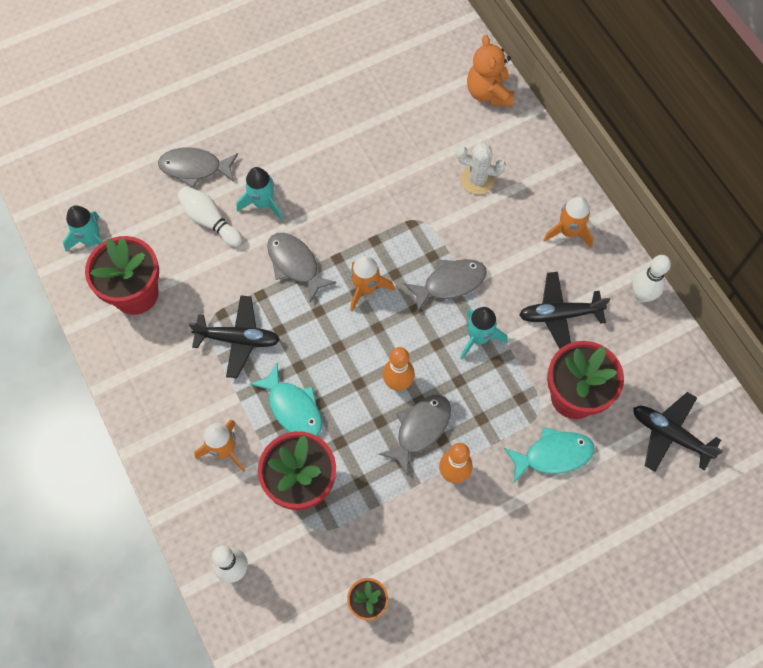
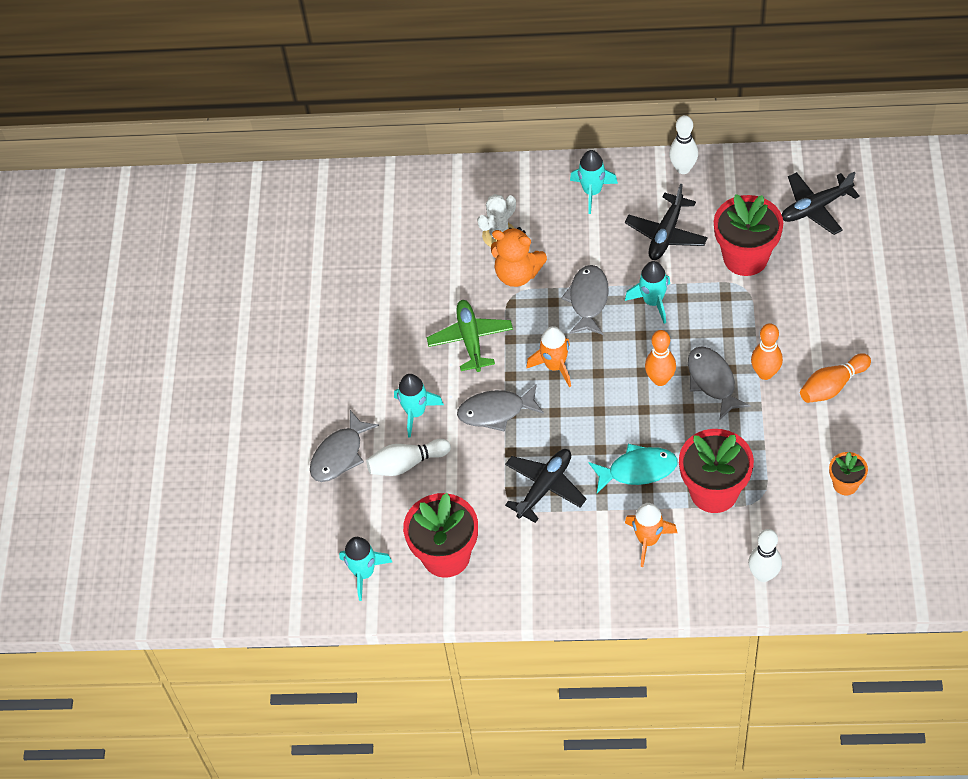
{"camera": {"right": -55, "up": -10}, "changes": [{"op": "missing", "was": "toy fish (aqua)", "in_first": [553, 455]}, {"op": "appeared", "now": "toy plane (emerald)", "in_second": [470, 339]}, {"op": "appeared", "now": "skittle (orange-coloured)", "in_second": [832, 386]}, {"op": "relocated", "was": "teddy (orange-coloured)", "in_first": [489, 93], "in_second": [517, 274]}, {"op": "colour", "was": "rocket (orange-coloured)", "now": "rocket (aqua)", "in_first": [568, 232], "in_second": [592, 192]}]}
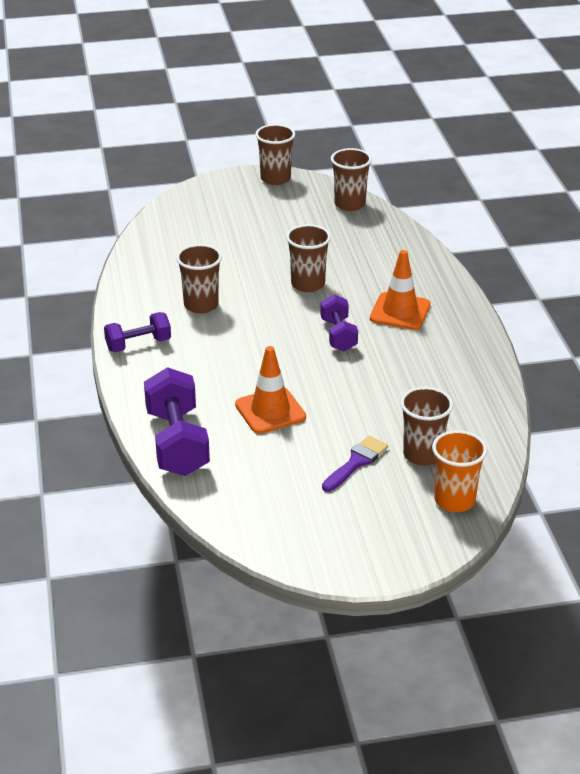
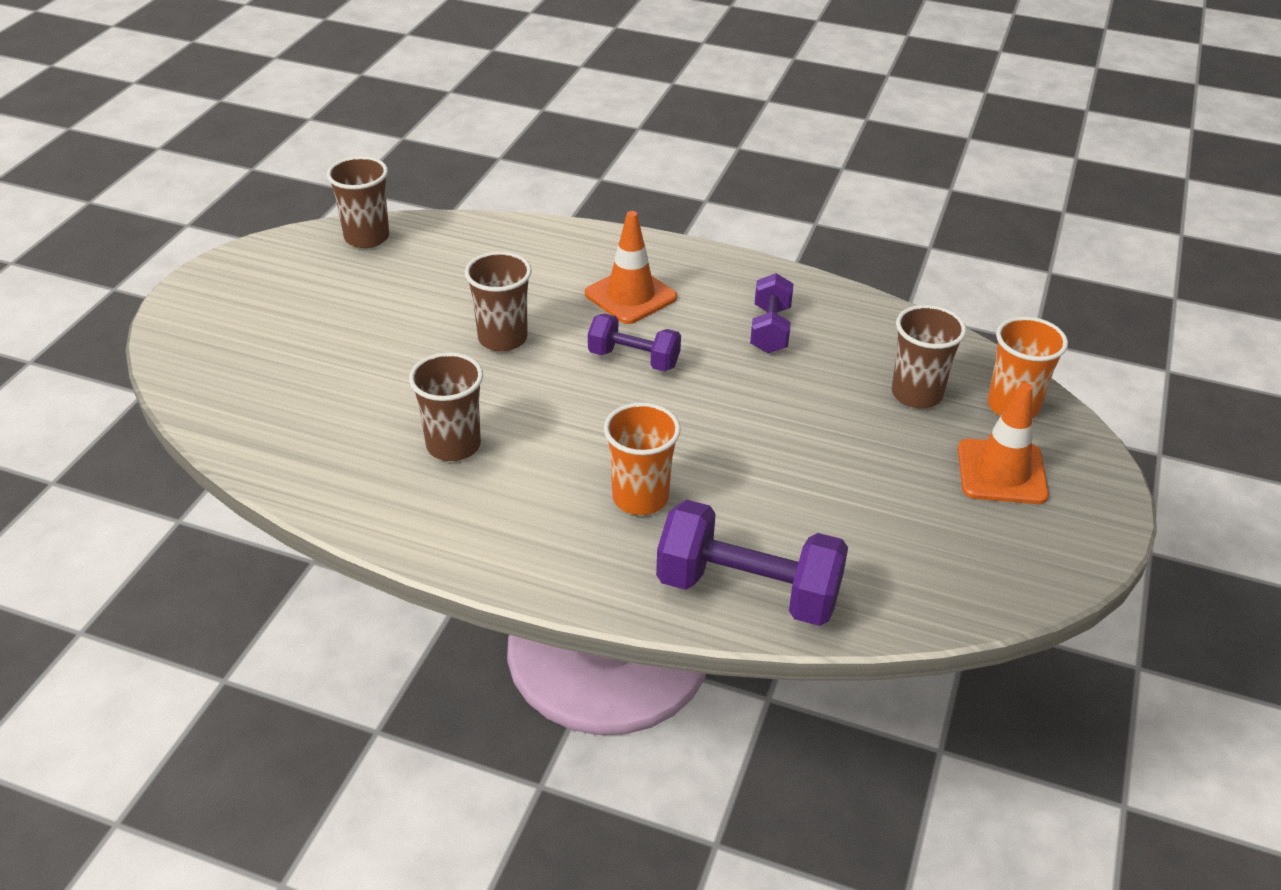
{"camera": {"right": -60, "up": 5}, "changes": [{"op": "missing", "was": "beaker (brown)", "in_first": [275, 179]}, {"op": "missing", "was": "brush (violet)", "in_first": [356, 462]}, {"op": "appeared", "now": "beaker (orange-coloured)", "in_second": [640, 498]}, {"op": "relocated", "was": "hand weight (violet)", "in_first": [138, 344], "in_second": [770, 330]}, {"op": "relocated", "was": "traffic cone (orange-coloured)", "in_first": [270, 411], "in_second": [1001, 472]}]}
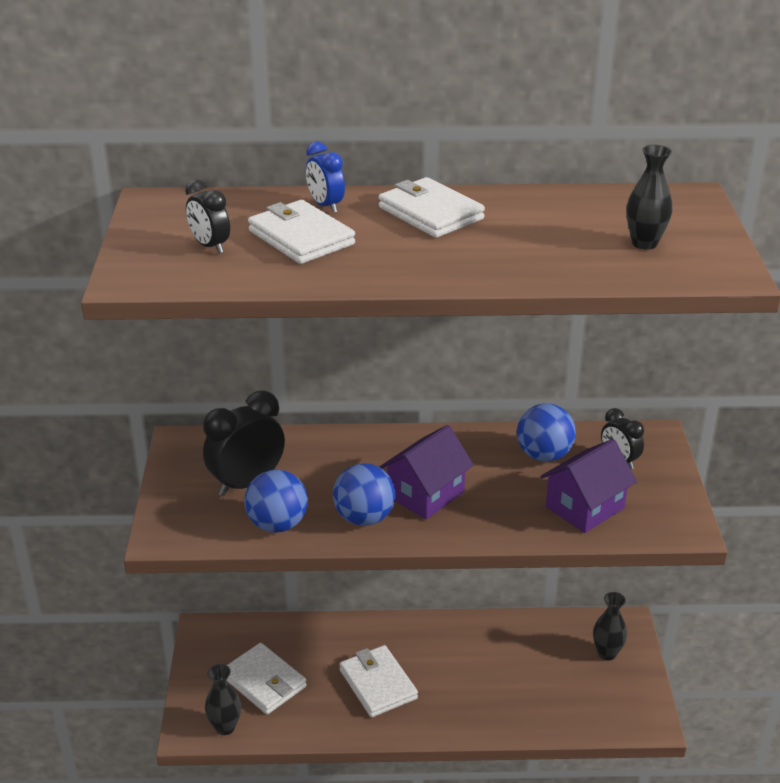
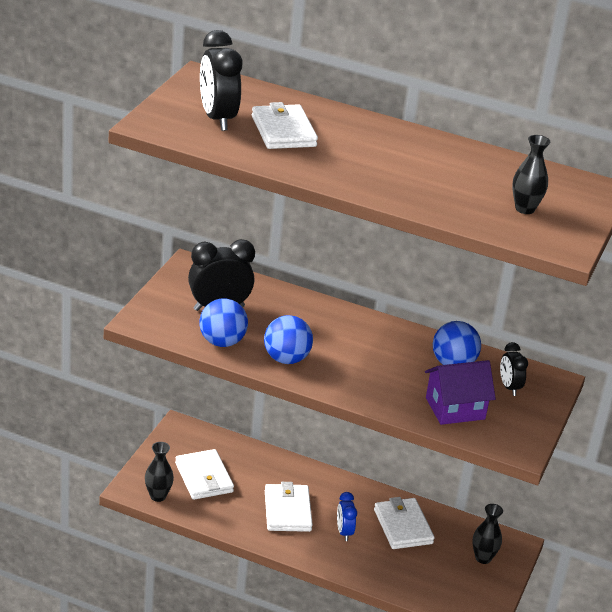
{"camera": {"right": 20, "up": 0}, "changes": [{"op": "missing", "was": "cottage (violet)", "in_first": [425, 494]}, {"op": "relocated", "was": "bedside clock (blue)", "in_first": [325, 206], "in_second": [344, 532]}, {"op": "relocated", "was": "billfold (white)", "in_first": [430, 213], "in_second": [403, 526]}, {"op": "size", "was": "bedside clock (jet-black)", "in_first": [210, 246], "in_second": [217, 119], "ratio": 1.76}]}
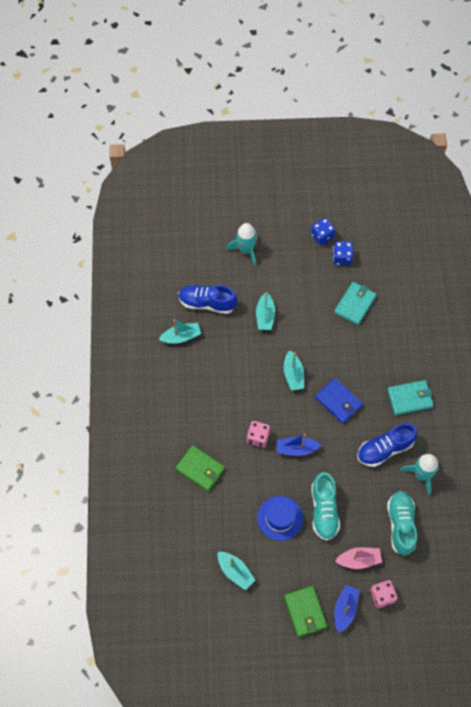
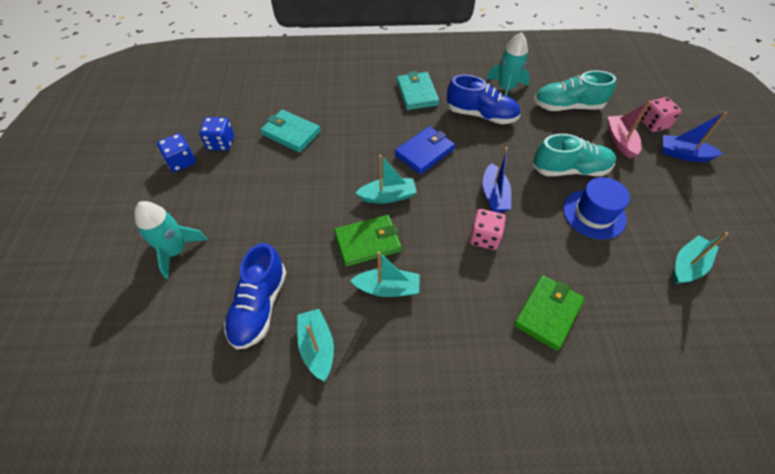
{"camera": {"right": -90, "up": -10}, "changes": [{"op": "relocated", "was": "sailboat (aqua)", "in_first": [265, 316], "in_second": [387, 288]}, {"op": "relocated", "was": "billfold (emerald)", "in_first": [305, 611], "in_second": [367, 242]}, {"op": "spun", "was": "sneaker (blue)", "in_first": [385, 449], "in_second": [481, 115], "clockwise": -45}]}
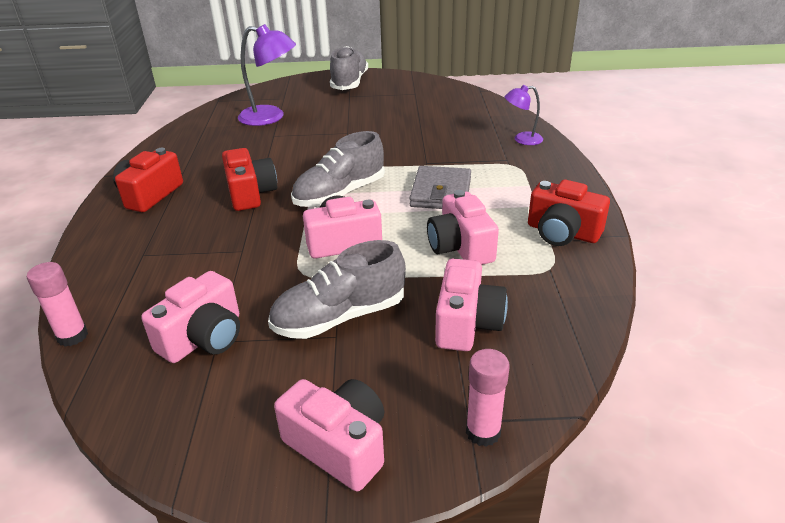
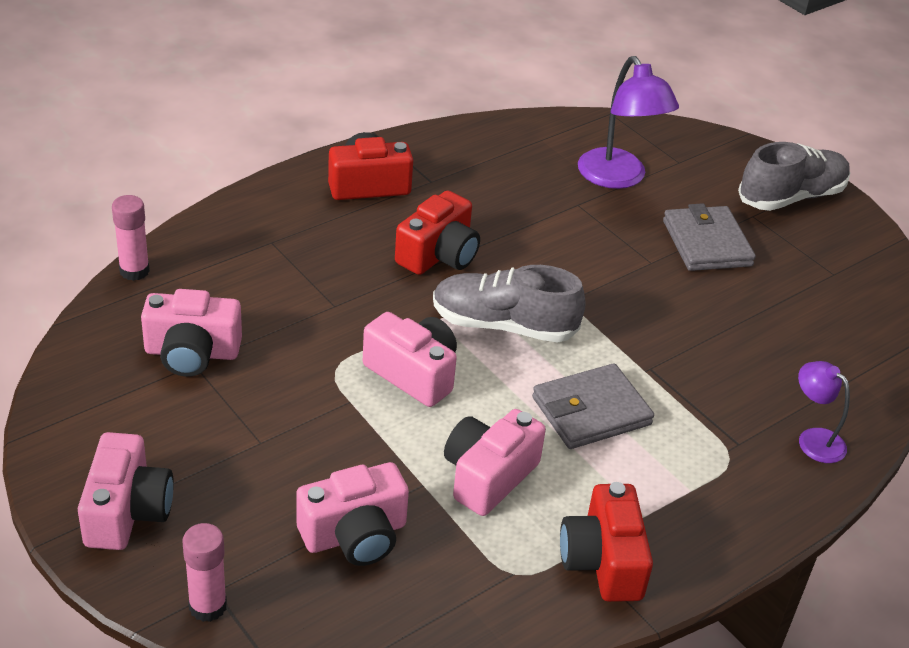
{"camera": {"right": 50, "up": 5}, "changes": [{"op": "missing", "was": "sneaker (grey)", "in_first": [339, 317]}, {"op": "appeared", "now": "billfold (grey)", "in_second": [706, 243]}]}
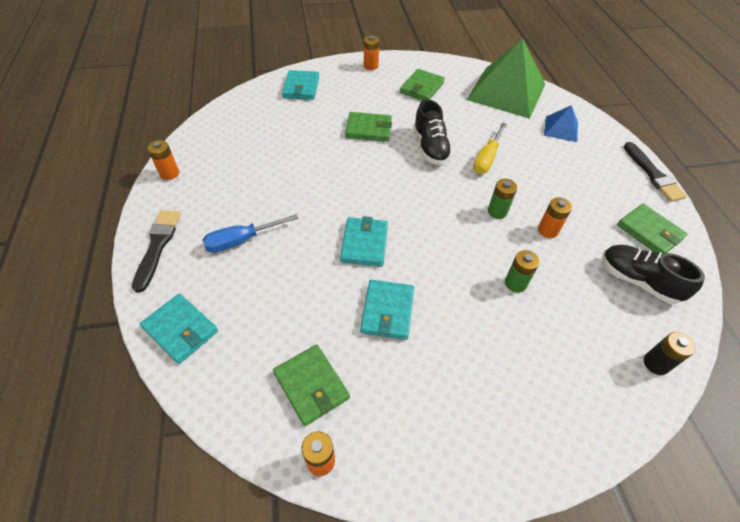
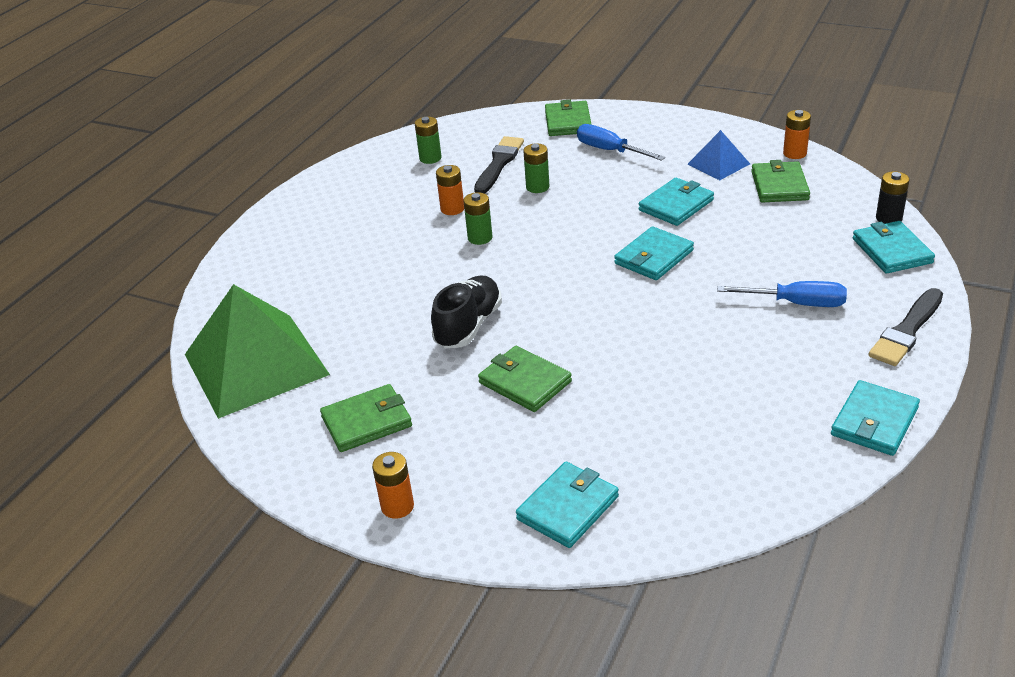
{"camera": {"right": -140, "up": -15}, "changes": [{"op": "missing", "was": "hand screwdriver (bright yellow)", "in_first": [487, 158]}, {"op": "appeared", "now": "hand screwdriver (blue)", "in_second": [609, 150]}, {"op": "relocated", "was": "solid pyramid (blue)", "in_first": [561, 129], "in_second": [718, 164]}, {"op": "relocated", "was": "billfold (emerald)", "in_first": [649, 232], "in_second": [568, 122]}, {"op": "relocated", "was": "brush (jet-black)", "in_first": [653, 174], "in_second": [499, 164]}, {"op": "relocated", "was": "battery (jet-black)", "in_first": [656, 363], "in_second": [888, 218]}, {"op": "exchanged", "was": "battery (orange-coloured)", "now": "billfold (aqua)", "in_first": [169, 173], "in_second": [874, 421]}, {"op": "exchanged", "was": "sneaker (jet-black)", "now": "battery (emerald)", "in_first": [638, 281], "in_second": [430, 158]}]}
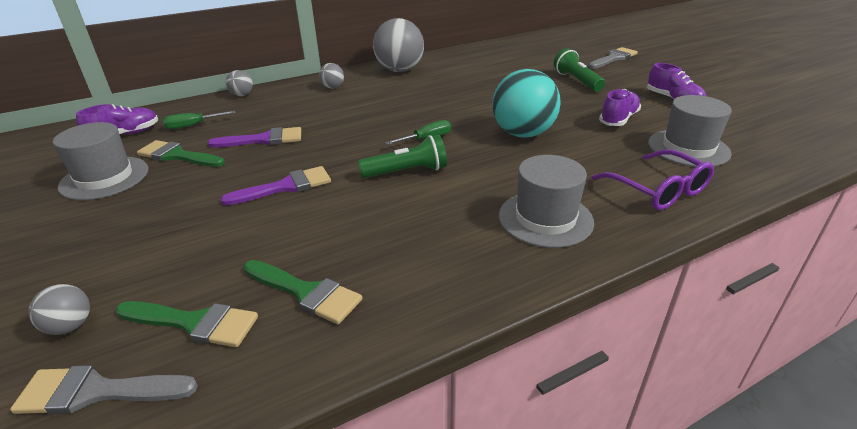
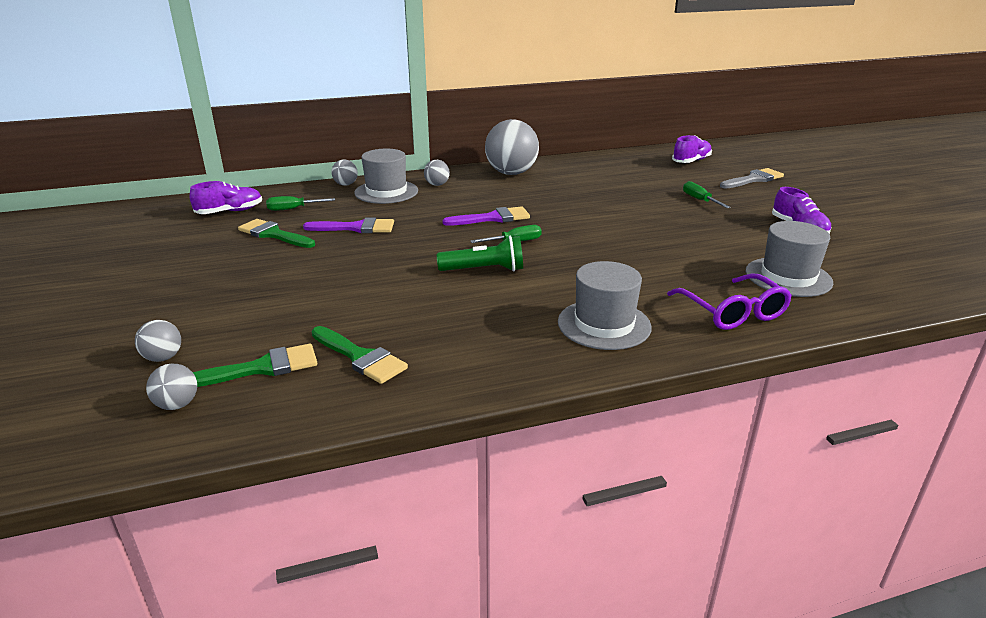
{"camera": {"right": 10, "up": -5}, "changes": [{"op": "missing", "was": "ball (aqua)", "in_first": [523, 134]}, {"op": "relocated", "was": "hat (grey)", "in_first": [104, 178], "in_second": [386, 192]}, {"op": "relocated", "was": "brush (violet)", "in_first": [286, 187], "in_second": [493, 218]}, {"op": "relocated", "was": "sneaker (violet)", "in_first": [618, 119], "in_second": [691, 161]}, {"op": "exchanged", "was": "brush (grey)", "now": "ball (grey)", "in_first": [96, 392], "in_second": [177, 405]}, {"op": "exchanged", "was": "torch (emerald)", "now": "hand screwdriver (emerald)", "in_first": [577, 81], "in_second": [699, 200]}, {"op": "spun", "was": "brush (emerald)", "in_first": [195, 323], "in_second": [262, 368], "clockwise": -45}]}
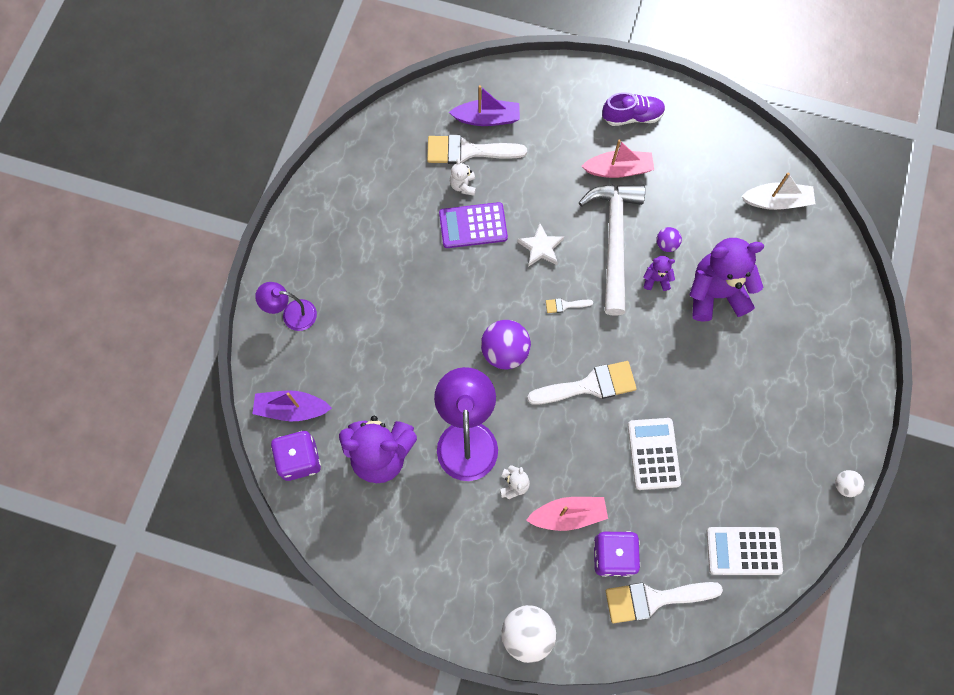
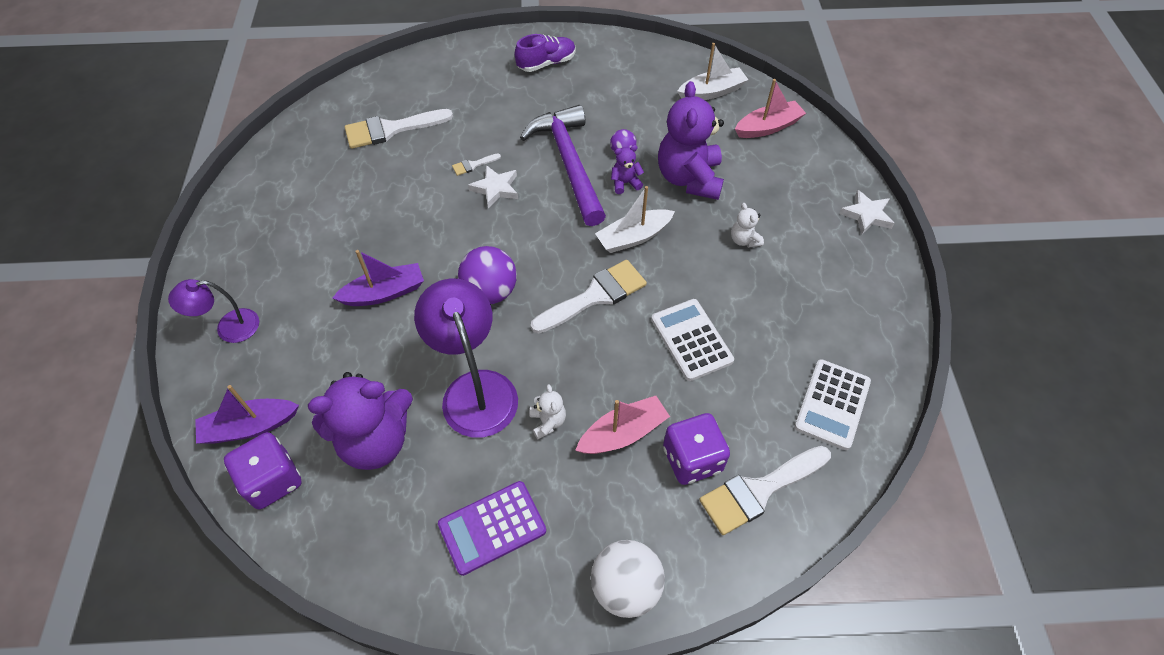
{"camera": {"right": -20, "up": -15}, "changes": [{"op": "missing", "was": "ball (white)", "in_first": [844, 485]}, {"op": "appeared", "now": "sailboat (white)", "in_second": [633, 237]}, {"op": "appeared", "now": "star shape (white)", "in_second": [866, 215]}, {"op": "relocated", "was": "adding machine (violet)", "in_first": [473, 226], "in_second": [492, 527]}, {"op": "relocated", "was": "sailboat (violet)", "in_first": [487, 118], "in_second": [384, 293]}, {"op": "relocated", "was": "teddy (white)", "in_first": [463, 185], "in_second": [744, 240]}, {"op": "relocated", "was": "brush (white)", "in_first": [565, 305], "in_second": [473, 165]}, {"op": "relocated", "was": "sailboat (pink)", "in_first": [618, 169], "in_second": [768, 127]}, {"op": "colour", "was": "claw hammer (white)", "now": "claw hammer (violet)", "in_first": [614, 241], "in_second": [569, 163]}, {"op": "spun", "was": "teddy (violet)", "in_first": [715, 293], "in_second": [689, 178], "clockwise": -60}, {"op": "spun", "was": "adding machine (white)", "in_first": [743, 551], "in_second": [832, 404], "clockwise": -45}]}
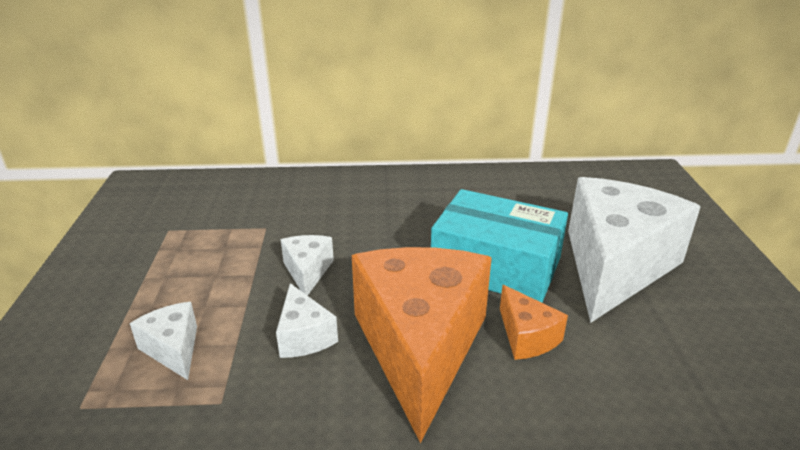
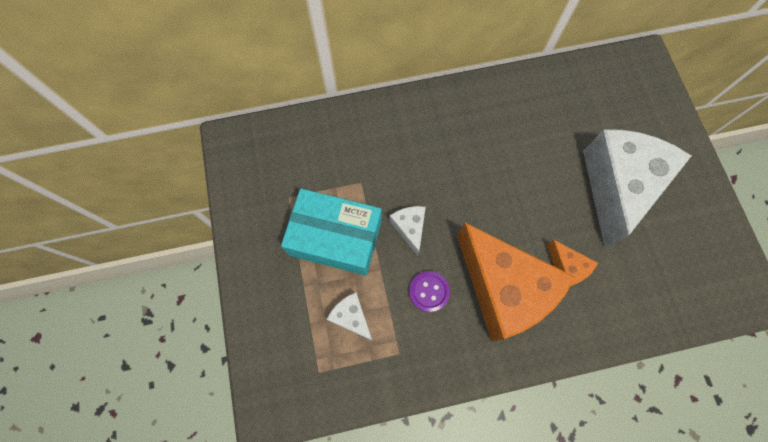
{"camera": {"right": -10, "up": 40}, "changes": [{"op": "relocated", "was": "box (aqua)", "in_first": [496, 266], "in_second": [335, 238]}, {"op": "exchanged", "was": "piece of cheese (white)", "now": "button (violet)", "in_first": [304, 336], "in_second": [429, 291]}, {"op": "spun", "was": "piece of cheese (orange-coloured)", "in_first": [420, 347], "in_second": [503, 289], "clockwise": 150}]}
